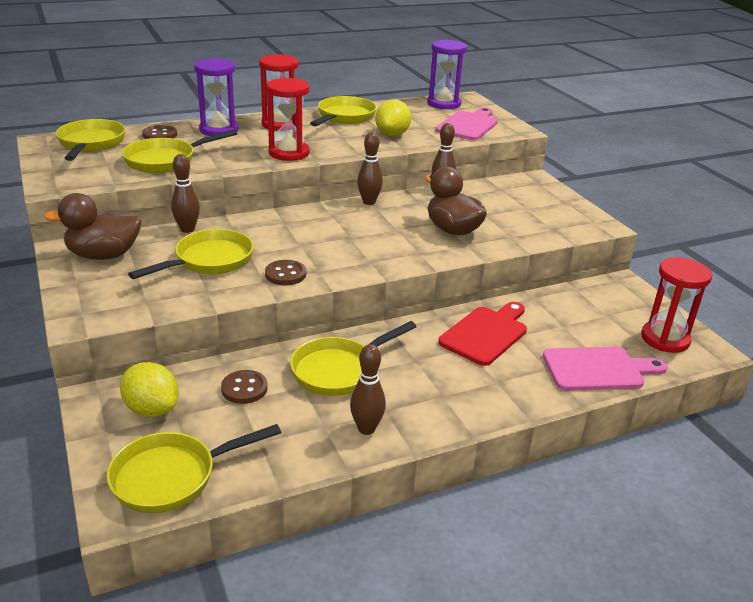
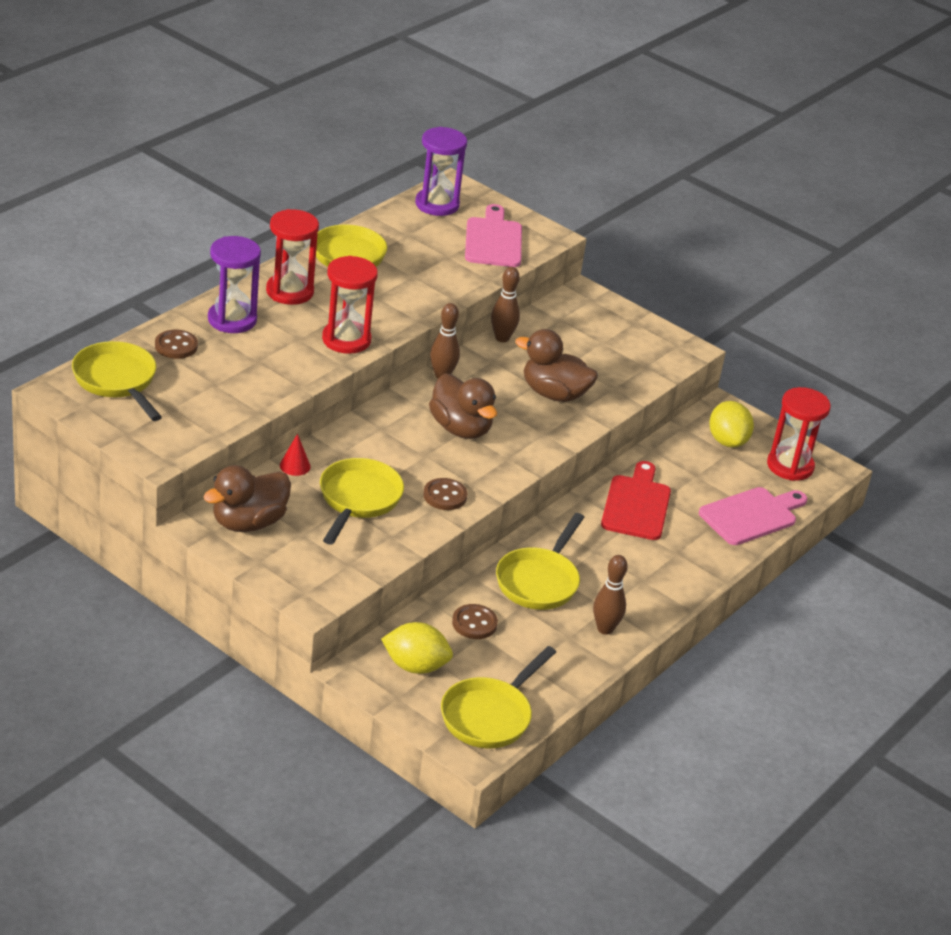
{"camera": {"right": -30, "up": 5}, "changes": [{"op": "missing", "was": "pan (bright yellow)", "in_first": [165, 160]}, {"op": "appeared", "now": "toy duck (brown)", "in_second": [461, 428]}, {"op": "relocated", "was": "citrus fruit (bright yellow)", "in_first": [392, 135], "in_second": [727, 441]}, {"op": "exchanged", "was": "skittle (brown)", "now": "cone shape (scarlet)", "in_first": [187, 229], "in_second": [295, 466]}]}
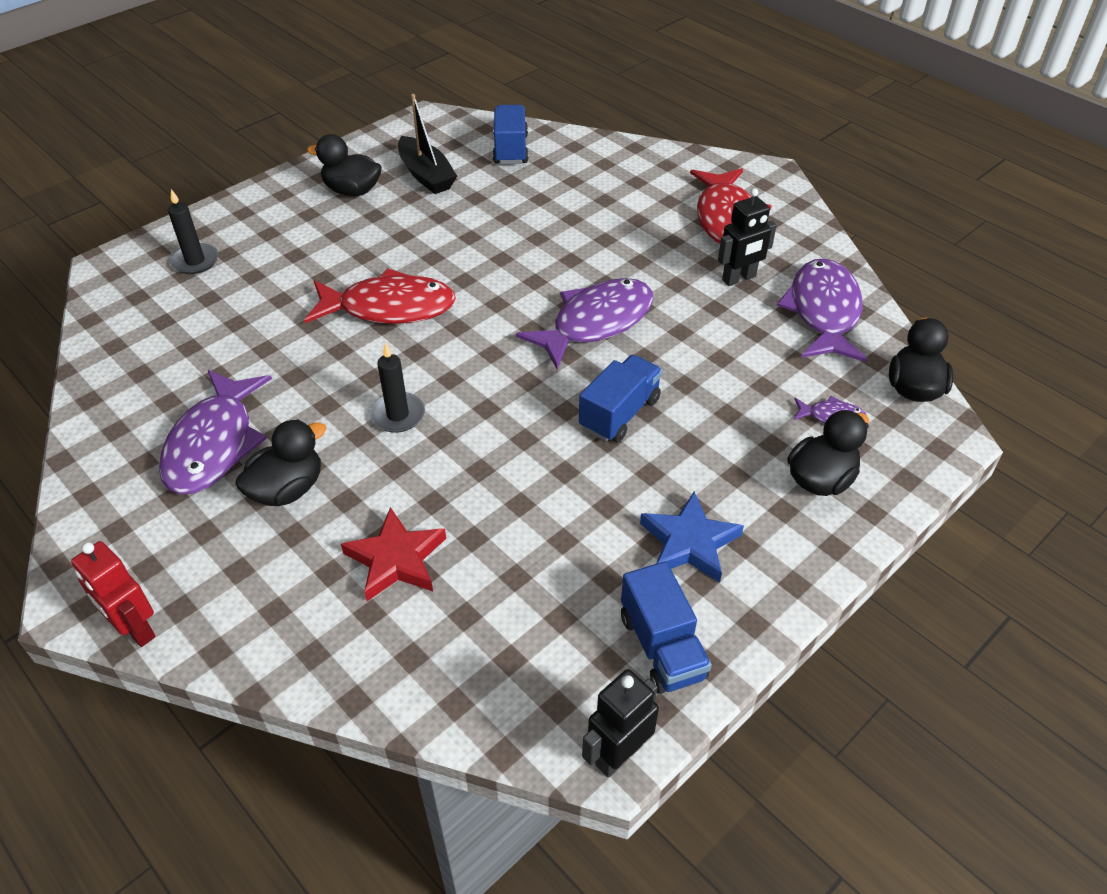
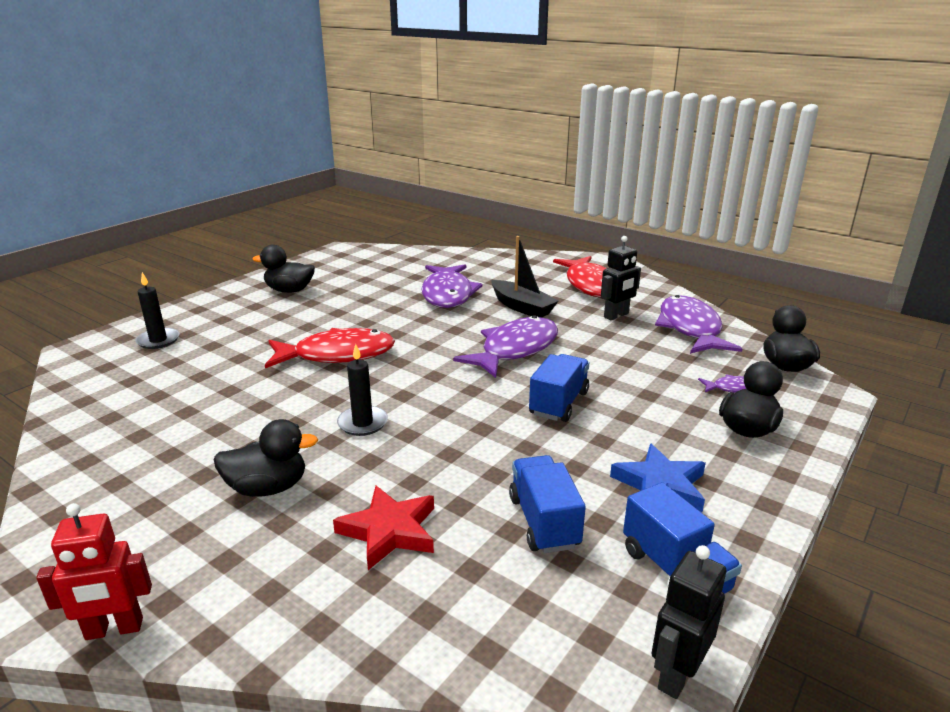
{"camera": {"right": -10, "up": -20}, "changes": [{"op": "relocated", "was": "toy fish (violet)", "in_first": [214, 444], "in_second": [447, 294]}, {"op": "relocated", "was": "sailboat (jet-black)", "in_first": [426, 175], "in_second": [522, 307]}, {"op": "relocated", "was": "lorry (blue)", "in_first": [510, 149], "in_second": [543, 522]}, {"op": "spun", "was": "robot figure (scarlet)", "in_first": [135, 629], "in_second": [114, 629], "clockwise": -45}, {"op": "spun", "was": "toy duck (jet-black)", "in_first": [287, 489], "in_second": [268, 488], "clockwise": 45}]}
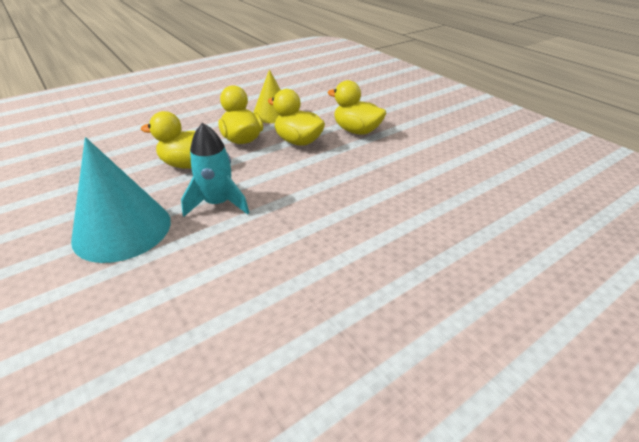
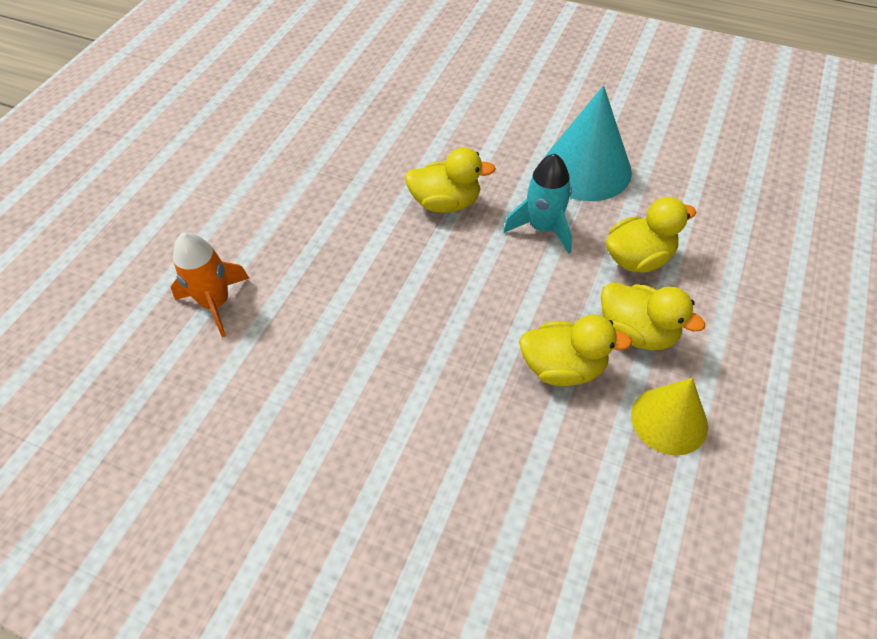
{"camera": {"right": 150, "up": 15}, "changes": [{"op": "appeared", "now": "rocket (orange-coloured)", "in_second": [216, 303]}, {"op": "relocated", "was": "toy duck (bright yellow)", "in_first": [356, 131], "in_second": [446, 203]}]}
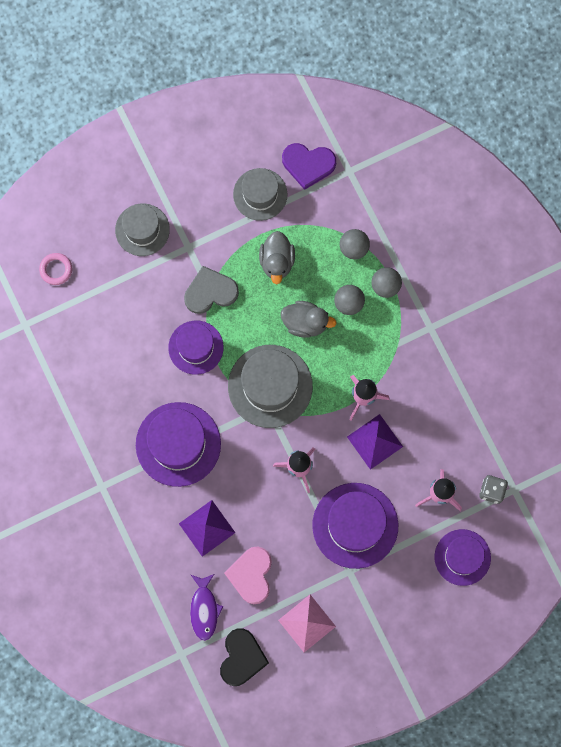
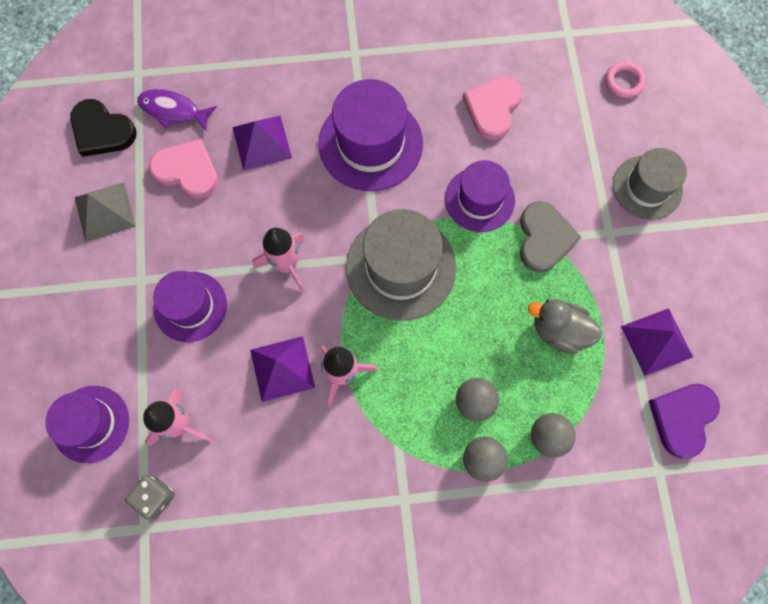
{"camera": {"right": 110, "up": -5}, "changes": [{"op": "missing", "was": "toy duck (grey)", "in_first": [305, 323]}, {"op": "appeared", "now": "heart shape (pink)", "in_second": [492, 108]}, {"op": "exchanged", "was": "hat (grey)", "now": "solid pyramid (violet)", "in_first": [260, 194], "in_second": [656, 341]}, {"op": "colour", "was": "solid pyramid (pink)", "now": "solid pyramid (grey)", "in_first": [307, 623], "in_second": [104, 211]}, {"op": "size", "was": "hat (violet)", "in_first": [355, 525], "in_second": [190, 306], "ratio": 0.65}]}
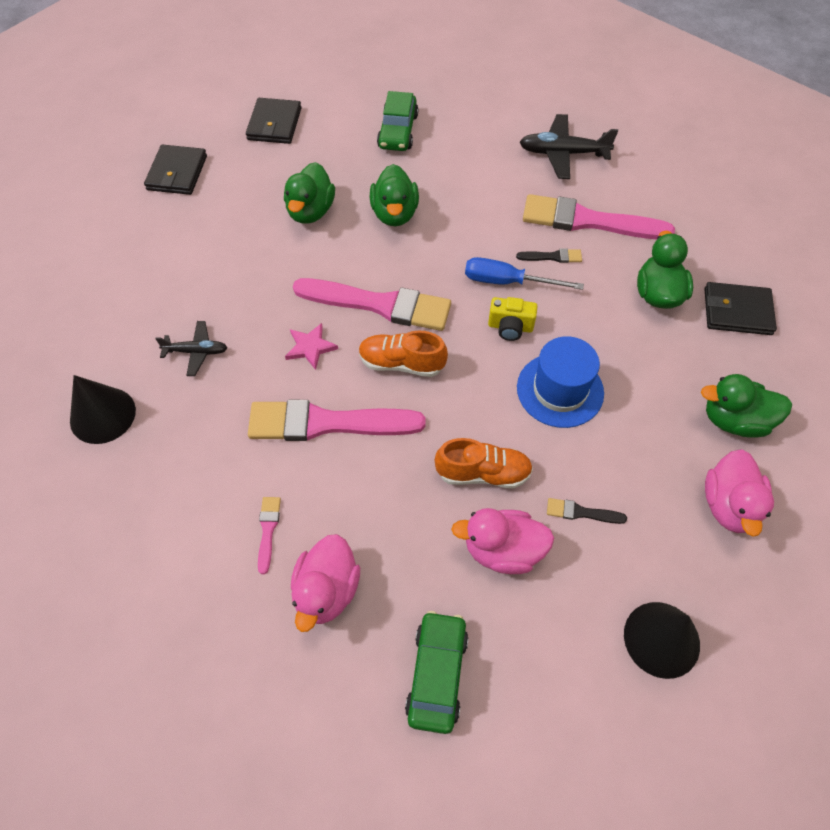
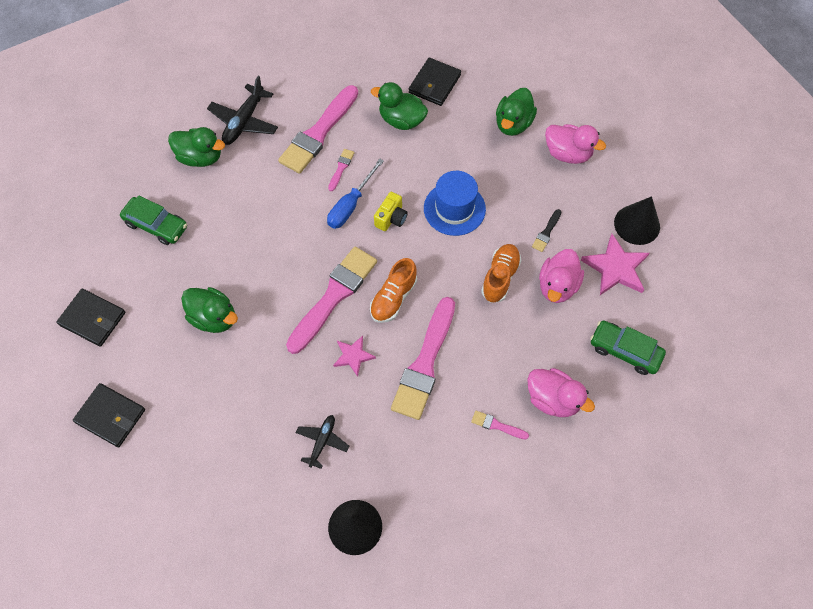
{"camera": {"right": -70, "up": 5}, "changes": [{"op": "appeared", "now": "star shape (pink)", "in_second": [615, 268]}, {"op": "relocated", "was": "toy duck (emerald)", "in_first": [394, 214], "in_second": [200, 157]}, {"op": "colour", "was": "brush (jet-black)", "now": "brush (pink)", "in_first": [552, 257], "in_second": [341, 168]}]}
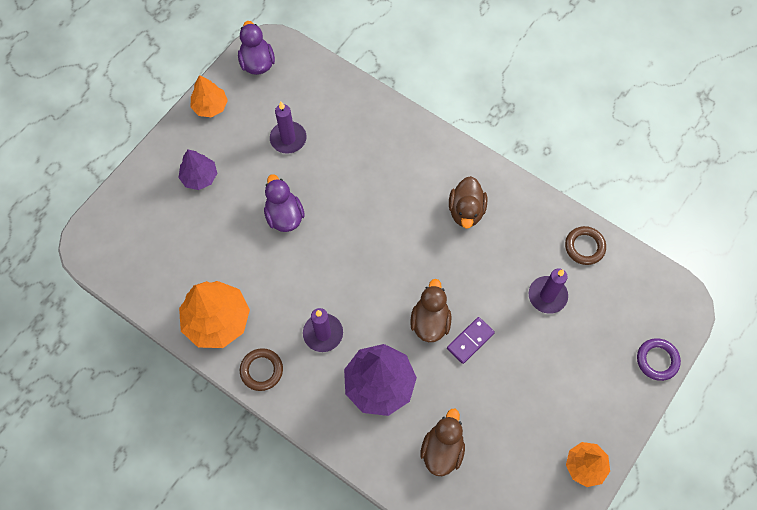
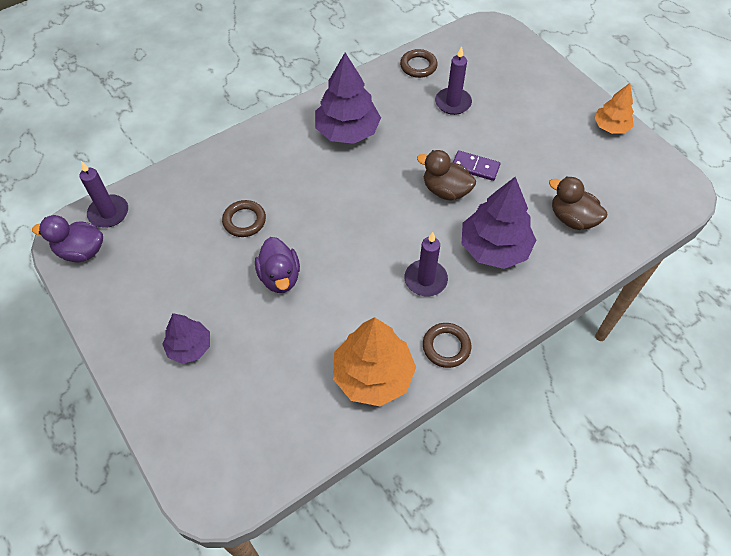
{"camera": {"right": -70, "up": -10}, "changes": [{"op": "missing", "was": "tree (orange-coloured)", "in_first": [210, 106]}, {"op": "missing", "was": "hoop (violet)", "in_first": [657, 360]}, {"op": "appeared", "now": "hoop (brown)", "in_second": [244, 221]}, {"op": "relocated", "was": "pillar candle (violet)", "in_first": [288, 139], "in_second": [109, 213]}, {"op": "exchanged", "was": "toy duck (brown)", "now": "tree (violet)", "in_first": [466, 211], "in_second": [347, 131]}, {"op": "spun", "was": "toy duck (violet)", "in_first": [284, 216], "in_second": [280, 277], "clockwise": -105}, {"op": "spun", "was": "domino (violet)", "in_first": [470, 340], "in_second": [475, 167], "clockwise": -45}]}
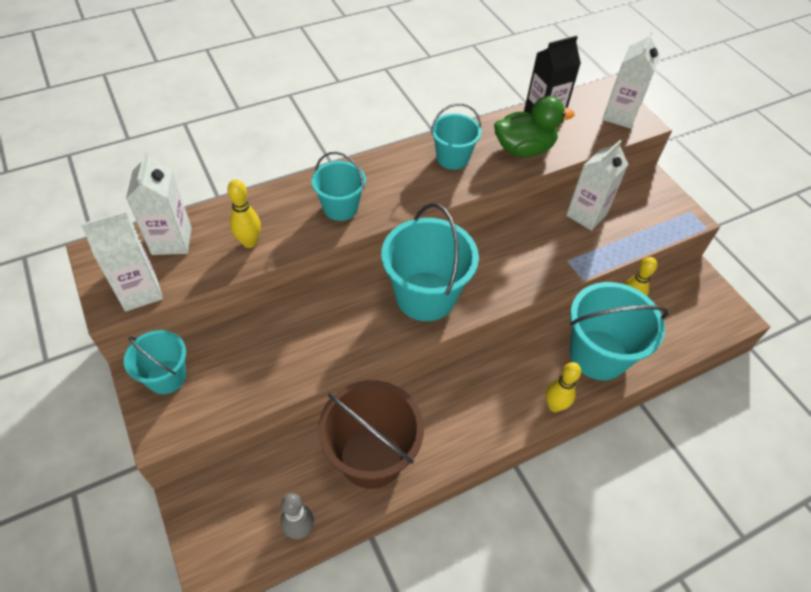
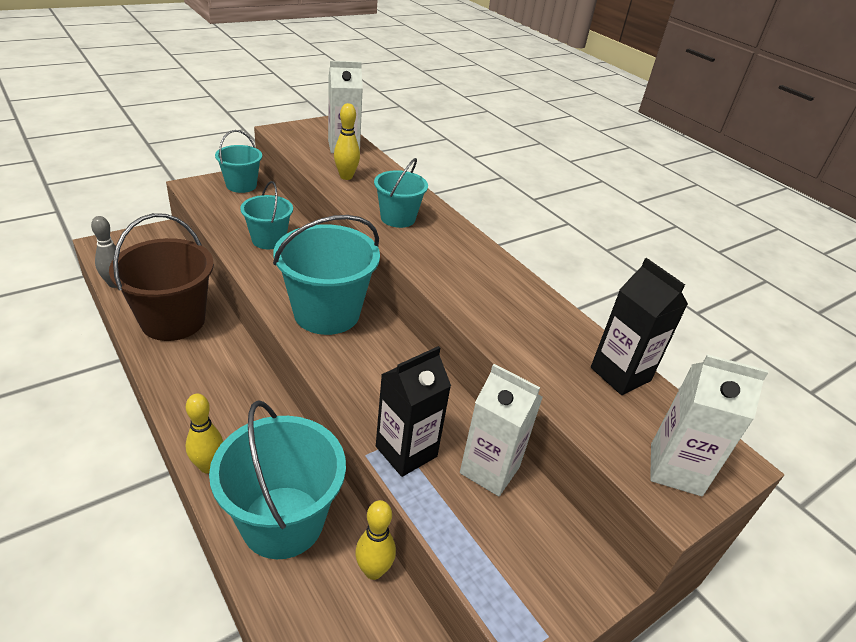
{"camera": {"right": 80, "up": -15}, "changes": [{"op": "missing", "was": "juice carton (white)", "in_first": [140, 291]}, {"op": "missing", "was": "toy duck (emerald)", "in_first": [523, 149]}, {"op": "appeared", "now": "juice carton (jet-black)", "in_second": [406, 451]}, {"op": "relocated", "was": "pail (aqua)", "in_first": [452, 158], "in_second": [269, 240]}]}
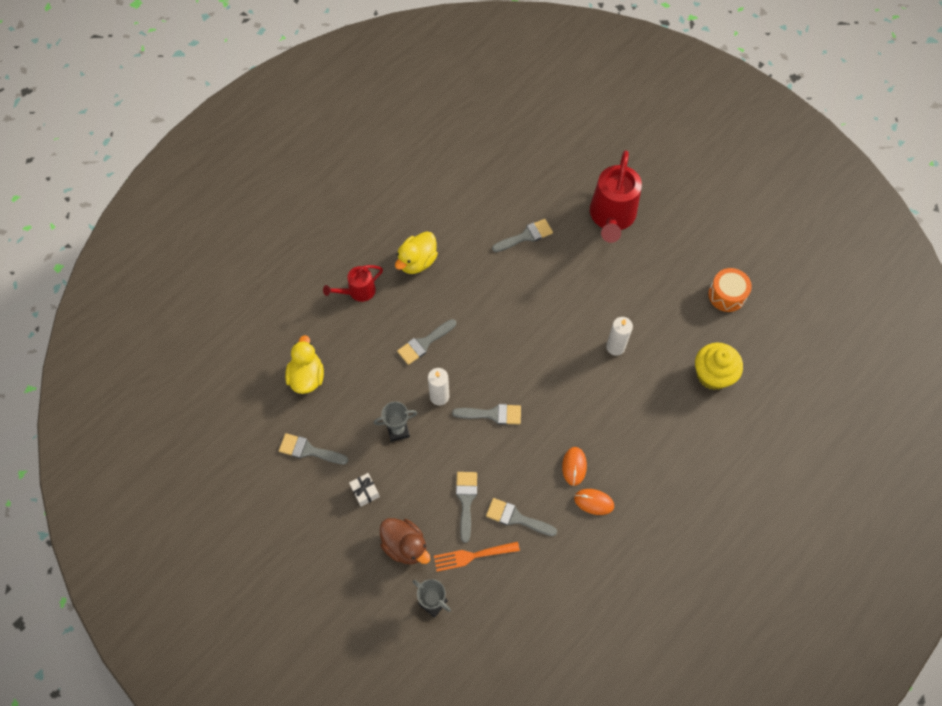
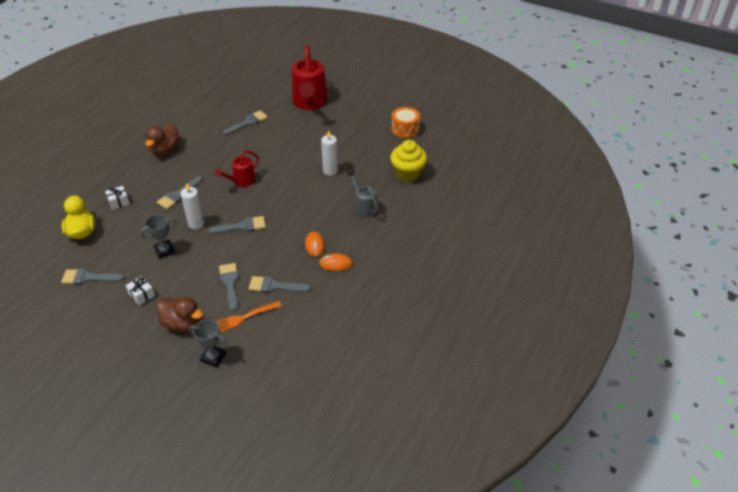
{"camera": {"right": -15, "up": -20}, "changes": [{"op": "appeared", "now": "present (white)", "in_second": [118, 202]}, {"op": "appeared", "now": "watering can (grey)", "in_second": [363, 207]}, {"op": "relocated", "was": "watering can (scarlet)", "in_first": [357, 292], "in_second": [241, 181]}, {"op": "colour", "was": "toy duck (bright yellow)", "now": "toy duck (brown)", "in_first": [417, 261], "in_second": [165, 150]}]}
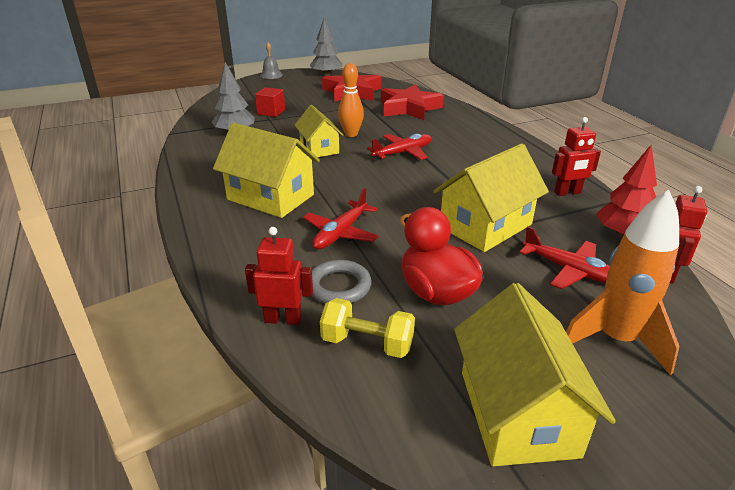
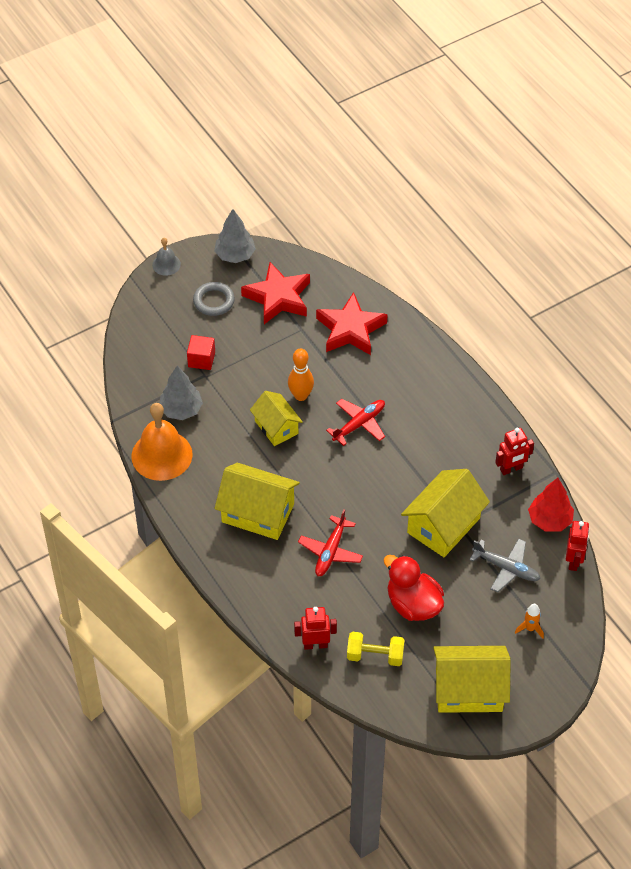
{"camera": {"right": -10, "up": 20}, "changes": [{"op": "appeared", "now": "school bell (orange-coloured)", "in_second": [161, 455]}, {"op": "relocated", "was": "hoop (grey)", "in_first": [338, 286], "in_second": [214, 301]}, {"op": "colour", "was": "toy plane (scarlet)", "now": "toy plane (grey)", "in_first": [569, 270], "in_second": [506, 568]}, {"op": "spun", "was": "cottage (bright yellow)", "in_first": [517, 413], "in_second": [469, 690], "clockwise": -75}, {"op": "size", "was": "rocket (orange-coloured)", "in_first": [616, 340], "in_second": [530, 628], "ratio": 0.45}]}
